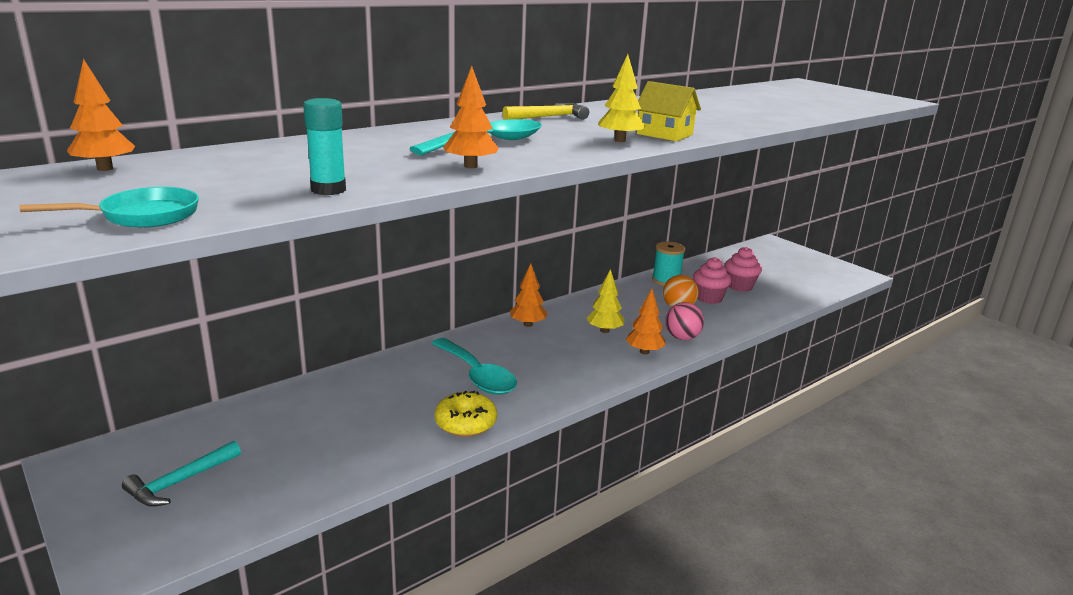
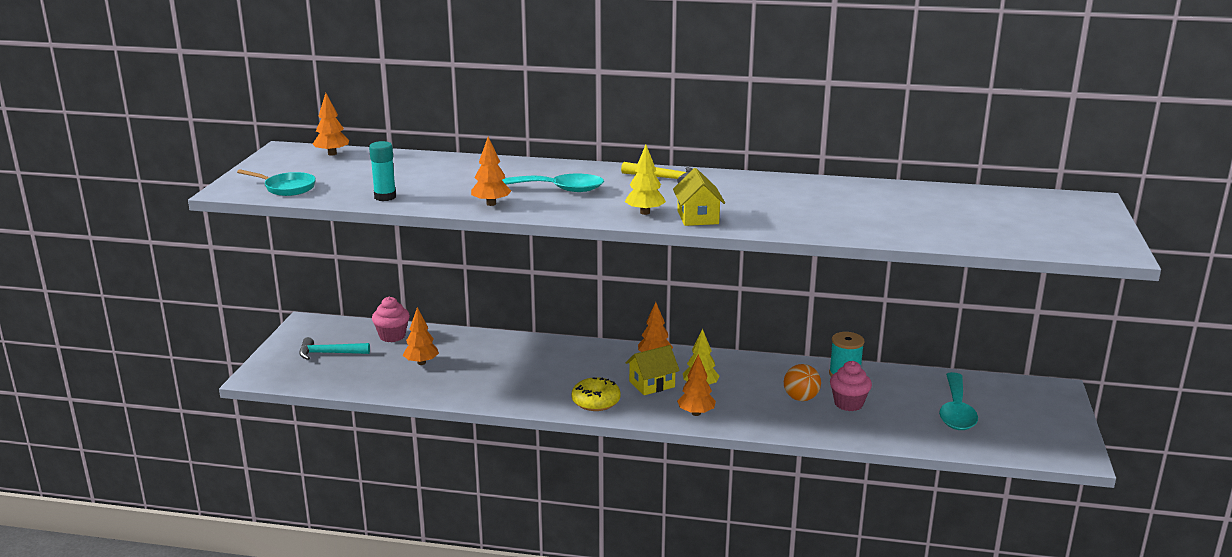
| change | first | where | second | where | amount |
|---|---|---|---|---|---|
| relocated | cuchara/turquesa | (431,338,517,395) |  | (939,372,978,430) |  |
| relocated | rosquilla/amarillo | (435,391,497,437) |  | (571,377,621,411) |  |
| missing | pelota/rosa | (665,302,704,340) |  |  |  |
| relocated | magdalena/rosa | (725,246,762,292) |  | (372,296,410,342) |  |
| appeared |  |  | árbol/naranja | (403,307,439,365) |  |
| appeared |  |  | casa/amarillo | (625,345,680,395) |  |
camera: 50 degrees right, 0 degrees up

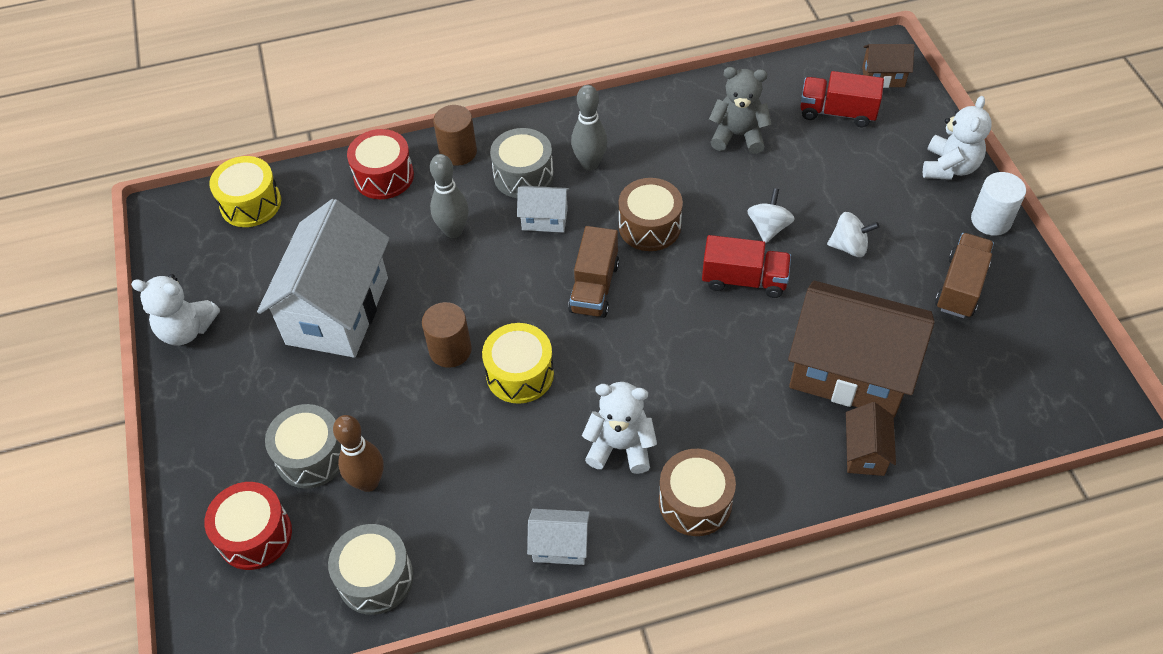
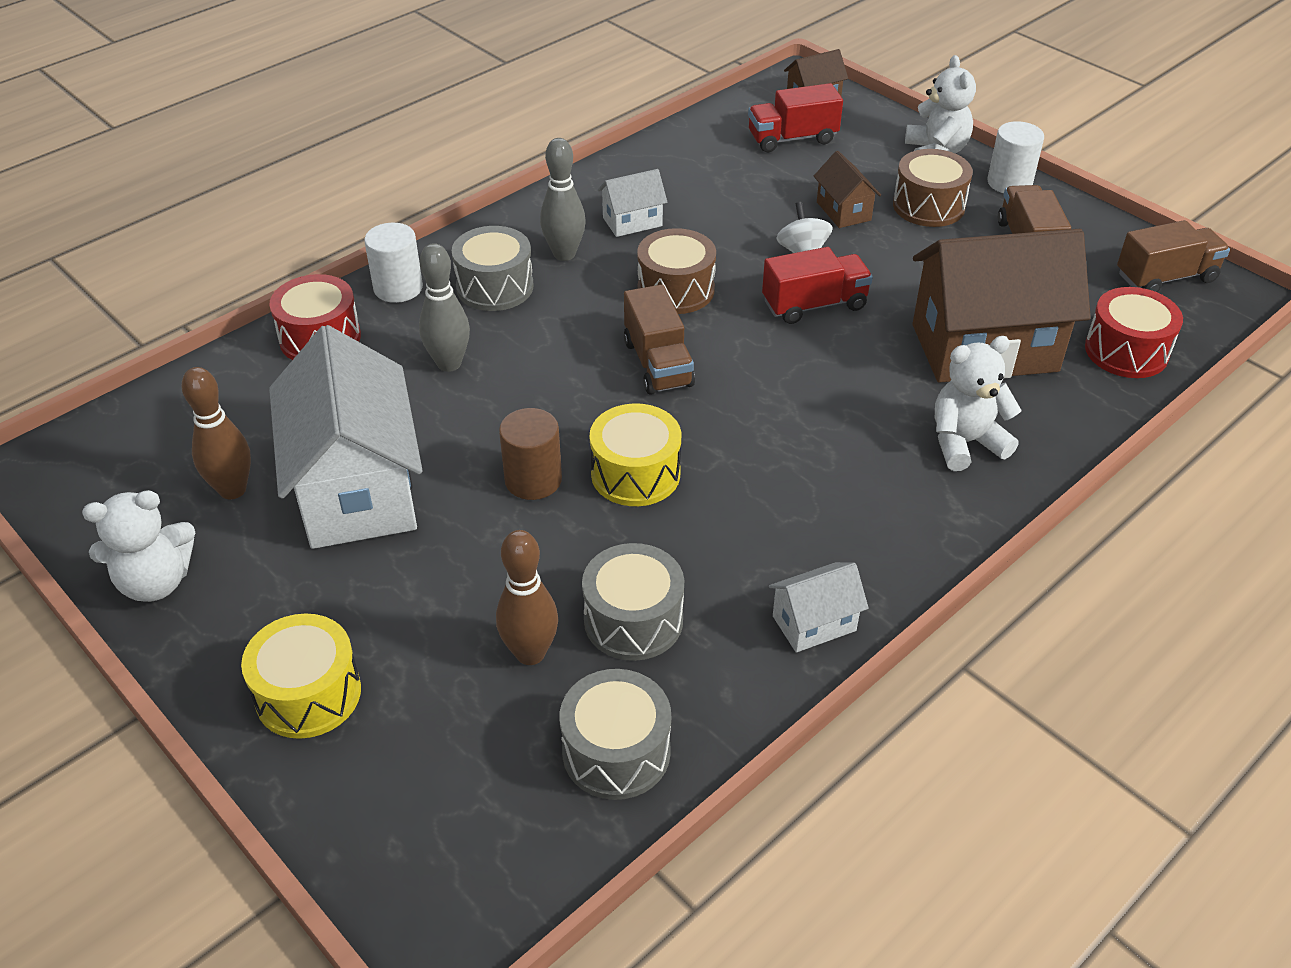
| change | first | where | second | where | amount |
|---|---|---|---|---|---|
| relocated | tambor/rojo | (204,482,292,570) |  | (1085,287,1183,378) |  |
| relocated | tambor/amarillo | (209,156,281,227) |  | (241,613,361,739) |  |
| relocated | tambor/gris | (265,404,341,489) |  | (582,543,684,661) |  |
| colour | cilindro/marrón | (433,105,477,166) | cilindro/blanco | (364,223,423,303) |  |
| relocated | casa/blanco | (517,186,569,233) |  | (598,169,667,237) |  |
| relocated | osito/blanco | (582,382,657,474) |  | (935,336,1021,471) |  |
| relocated | tambor/marrón | (659,449,736,536) |  | (893,149,973,227) |  |
| missing | osito/gris | (709,67,772,154) |  |  |  |
| missing | peonza/blanco | (827,212,879,257) |  |  |  |
| relocated | casa/marrón | (846,402,896,476) |  | (814,151,881,228) |  |
| appeared |  |  | bolo/marrón | (181,367,251,499) |  |
| appeared |  |  | camión/marrón | (1117,220,1230,292) |  |
camera: 30 degrees left, 10 degrees down

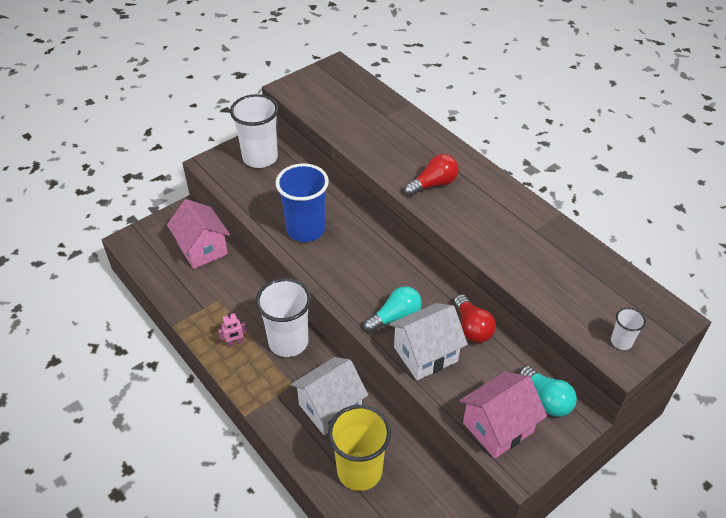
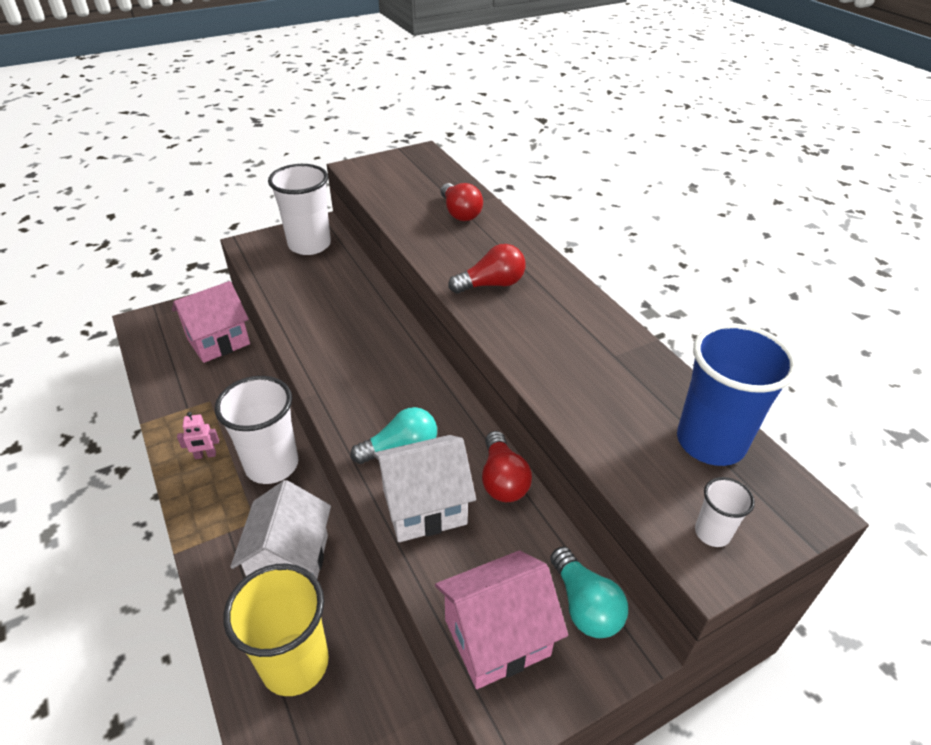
| change | first | where | second | where | amount |
|---|---|---|---|---|---|
| spun | casa/rosa | (167,199,230,269) |  | (172,281,250,363) | 75 degrees clockwise |
| relocated | vaso/azul | (276,163,329,242) |  | (677,323,798,466) |  |
| spun | casa/blanco | (291,357,368,435) |  | (230,480,331,579) | 60 degrees counterclockwise |
| appeared |  |  | bombilla/rojo | (440,183,483,221) |  |
camera: 10 degrees right, 5 degrees down

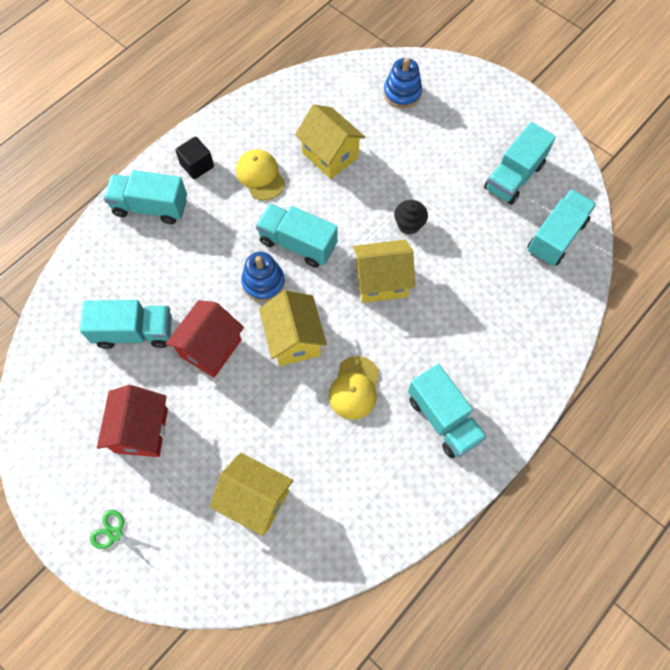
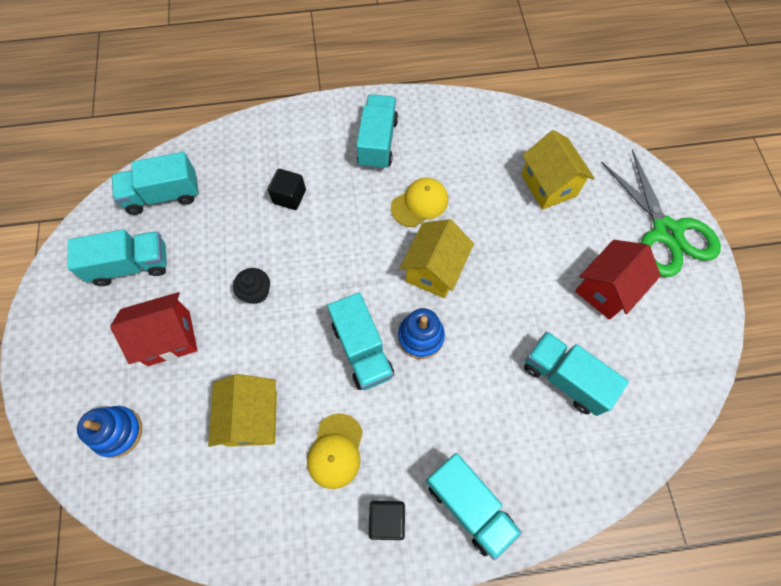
| change | first | where | second | where | amount |
|---|---|---|---|---|---|
| size | tijeras/verde | (90,510,158,566) |  | (601,149,721,277) | x2.35 |
| relocated | casa/rojo | (165,300,244,378) |  | (110,292,197,366) |  |
| missing | casa/amarillo | (353,240,415,303) |  |  |  |
| appeared |  |  | cubo/negro | (268,169,306,210) |  |
camera: 140 degrees left, 0 degrees up

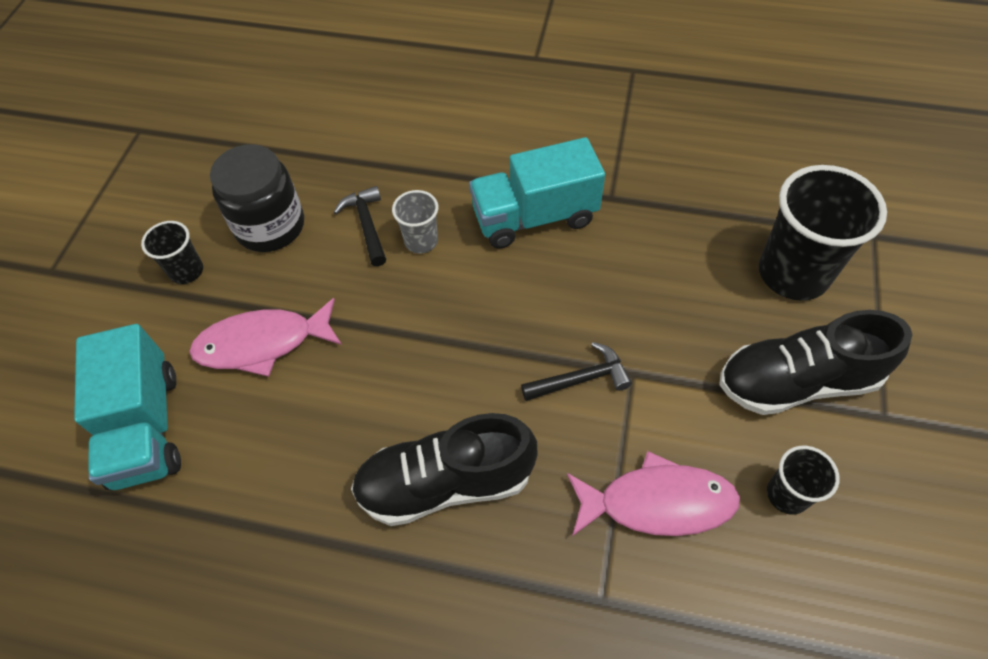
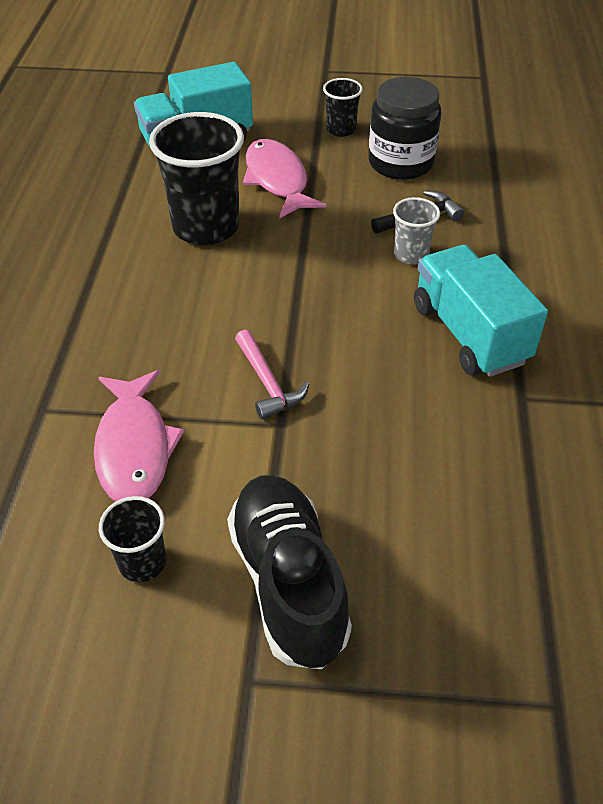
| change | first | where | second | where | amount |
|---|---|---|---|---|---|
| missing | zapato/negro | (351,413,537,526) |  |  |  |
| colour | martillo/negro | (521,342,632,401) | martillo/rosa | (235,329,309,420) |  |
| relocated | vaso/negro | (759,165,887,301) |  | (149,112,244,245) |  |
camera: 80 degrees right, 10 degrees down

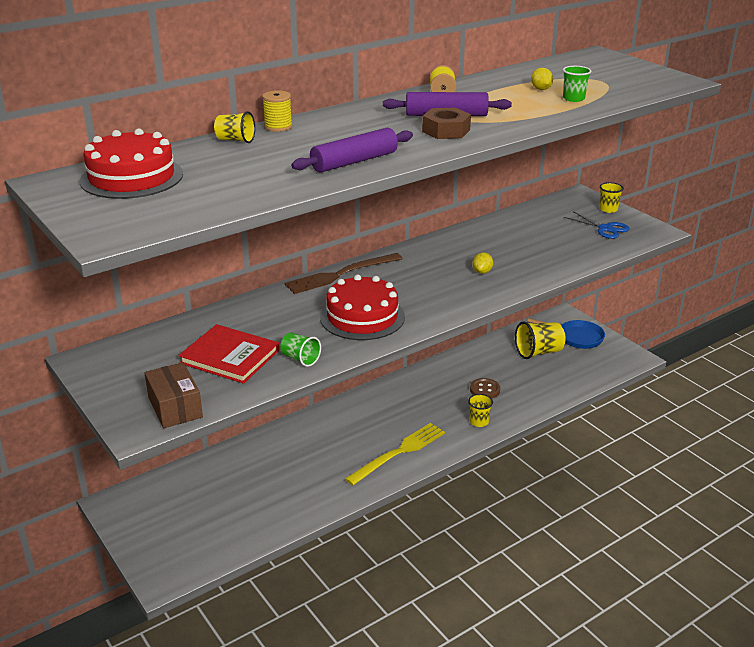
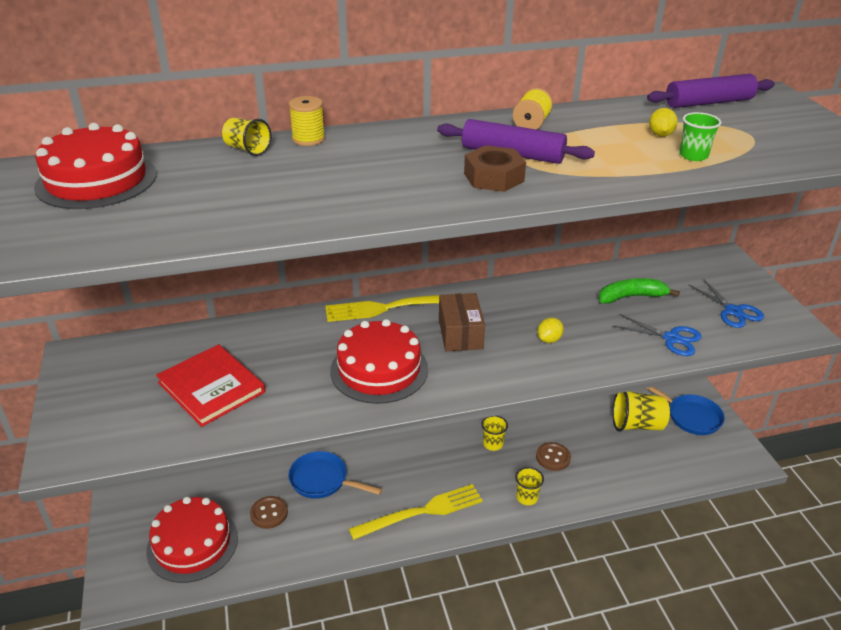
| change | first | where | second | where | amount |
|---|---|---|---|---|---|
| relocated | caja/marrón | (145,362,203,428) |  | (439,293,485,351) |  |
| missing | vaso/verde | (280,333,321,367) |  |  |  |
| colour | tenedor/marrón | (285,253,403,294) | tenedor/amarillo | (325,293,465,322) |  |
| relocated | rodillo/morado | (291,128,413,173) |  | (647,74,775,108) |  |
| relocated | vaso/amarillo | (600,182,624,213) |  | (481,416,508,451) |  |
| appeared |  |  | tarta/rojo | (146,497,238,583) |  |
| appeared |  |  | botón/marrón | (250,496,288,529) |  |
| appeared |  |  | sartén/azul | (288,451,382,499) |  |
| appeared |  |  | plátano/verde | (599,278,680,304) |  |
| appeared |  |  | tijeras/azul | (614,314,702,356) |  |
camera: 20 degrees right, 5 degrees up

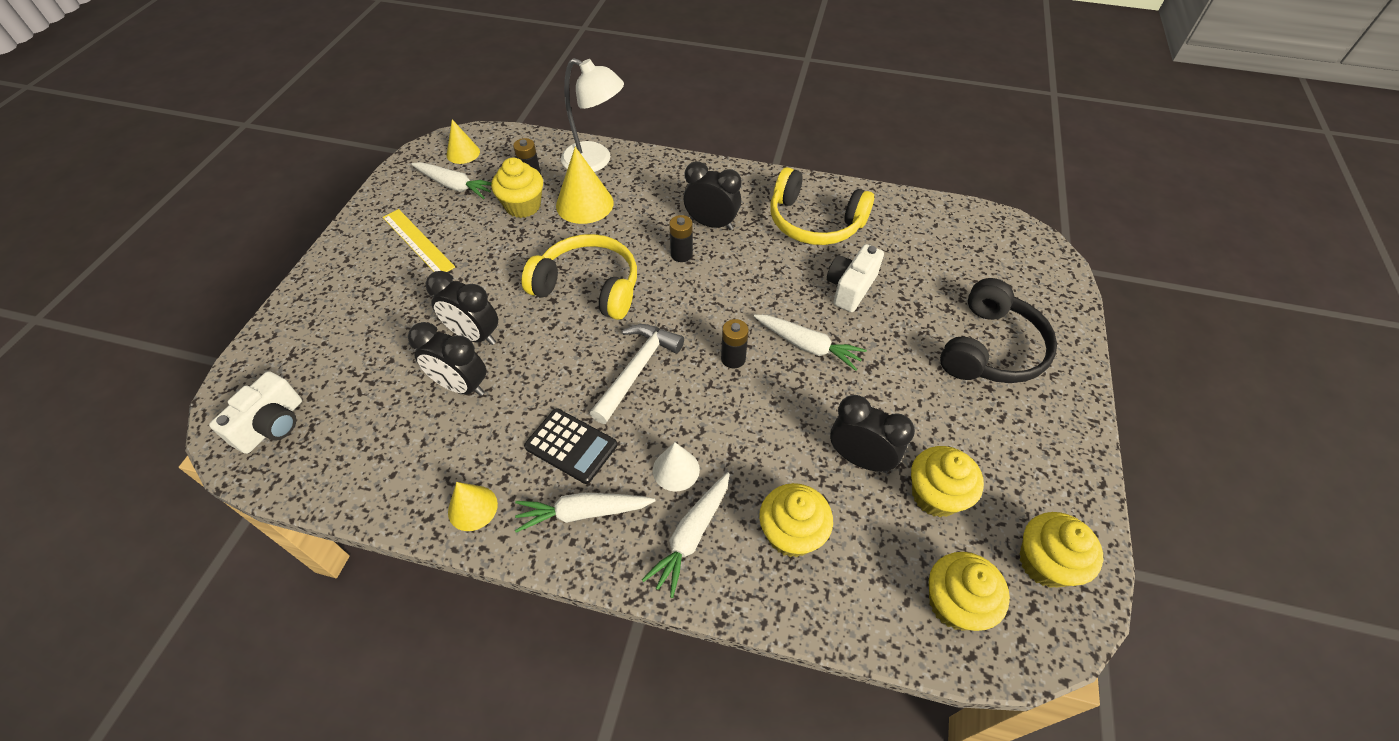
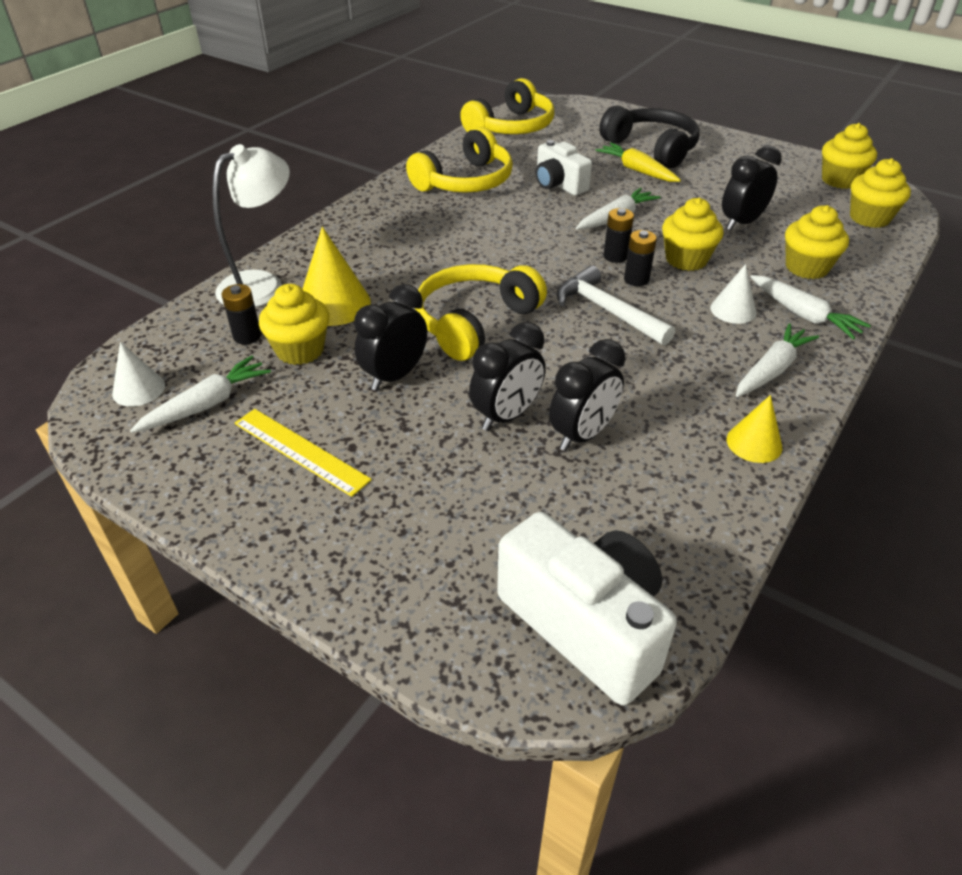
| change | first | where | second | where | amount |
|---|---|---|---|---|---|
| size | cámara/blanco | (209,371,302,454) |  | (497,512,677,706) | x1.61 |
| spun | regla/amarillo | (382,209,455,272) |  | (235,409,372,497) | 60 degrees clockwise |
| colour | cono/amarillo | (446,119,480,164) | cono/blanco | (112,342,165,407) |  |
| spun | zanahoria/blanco | (515,493,655,533) |  | (736,323,819,397) | 150 degrees counterclockwise |
| missing | calculadora/negro | (524,408,617,484) |  |  |  |
| relocated | pila/negro | (669,215,693,262) |  | (624,230,657,286) |  |
| relocated | despertador/negro | (683,161,742,230) |  | (354,284,427,391) |  |
| relocated | magdalena/amarillo | (911,446,984,517) |  | (662,198,724,271) |  |
| appeared |  |  | auriculares/amarillo | (460,78,554,134) |  |
| appeared |  |  | zanahoria/amarillo | (596,143,681,182) |  |
camera: 70 degrees left, 10 degrees down

